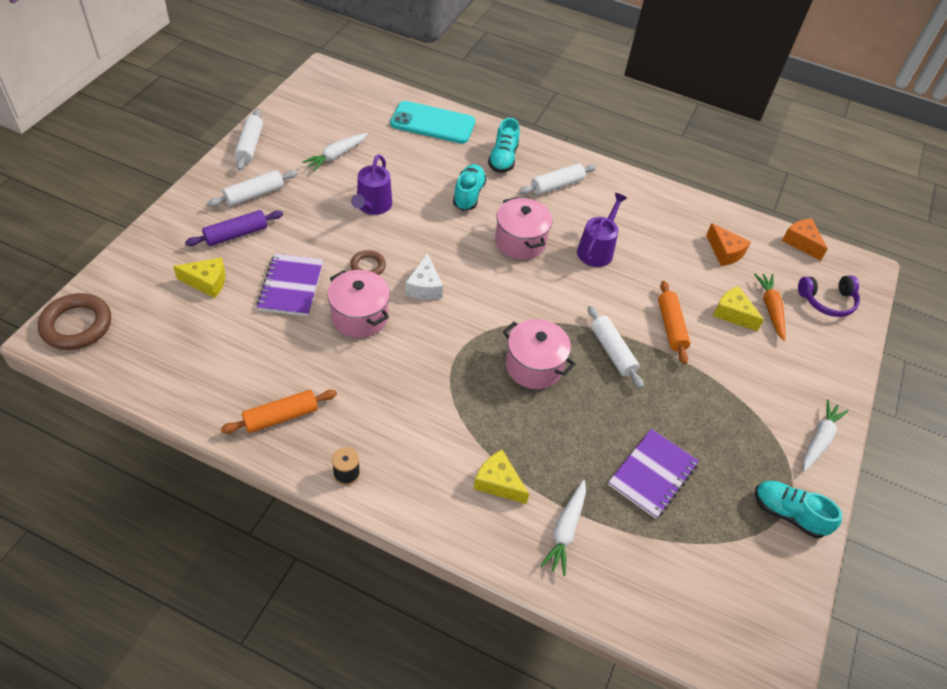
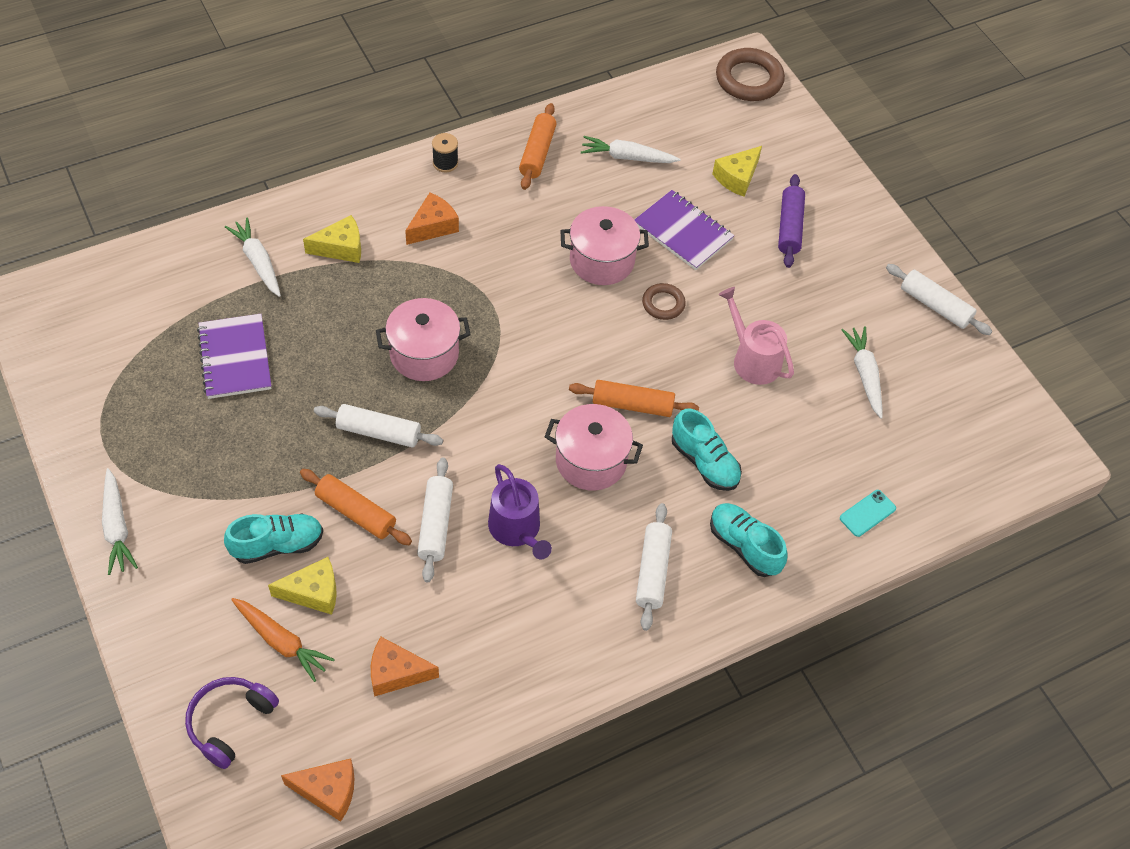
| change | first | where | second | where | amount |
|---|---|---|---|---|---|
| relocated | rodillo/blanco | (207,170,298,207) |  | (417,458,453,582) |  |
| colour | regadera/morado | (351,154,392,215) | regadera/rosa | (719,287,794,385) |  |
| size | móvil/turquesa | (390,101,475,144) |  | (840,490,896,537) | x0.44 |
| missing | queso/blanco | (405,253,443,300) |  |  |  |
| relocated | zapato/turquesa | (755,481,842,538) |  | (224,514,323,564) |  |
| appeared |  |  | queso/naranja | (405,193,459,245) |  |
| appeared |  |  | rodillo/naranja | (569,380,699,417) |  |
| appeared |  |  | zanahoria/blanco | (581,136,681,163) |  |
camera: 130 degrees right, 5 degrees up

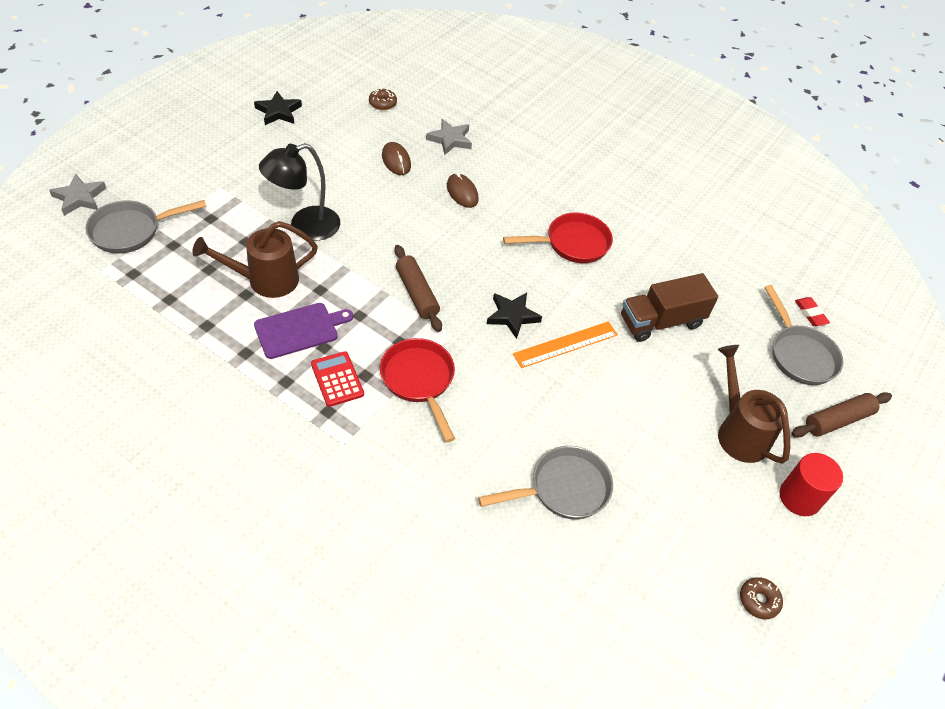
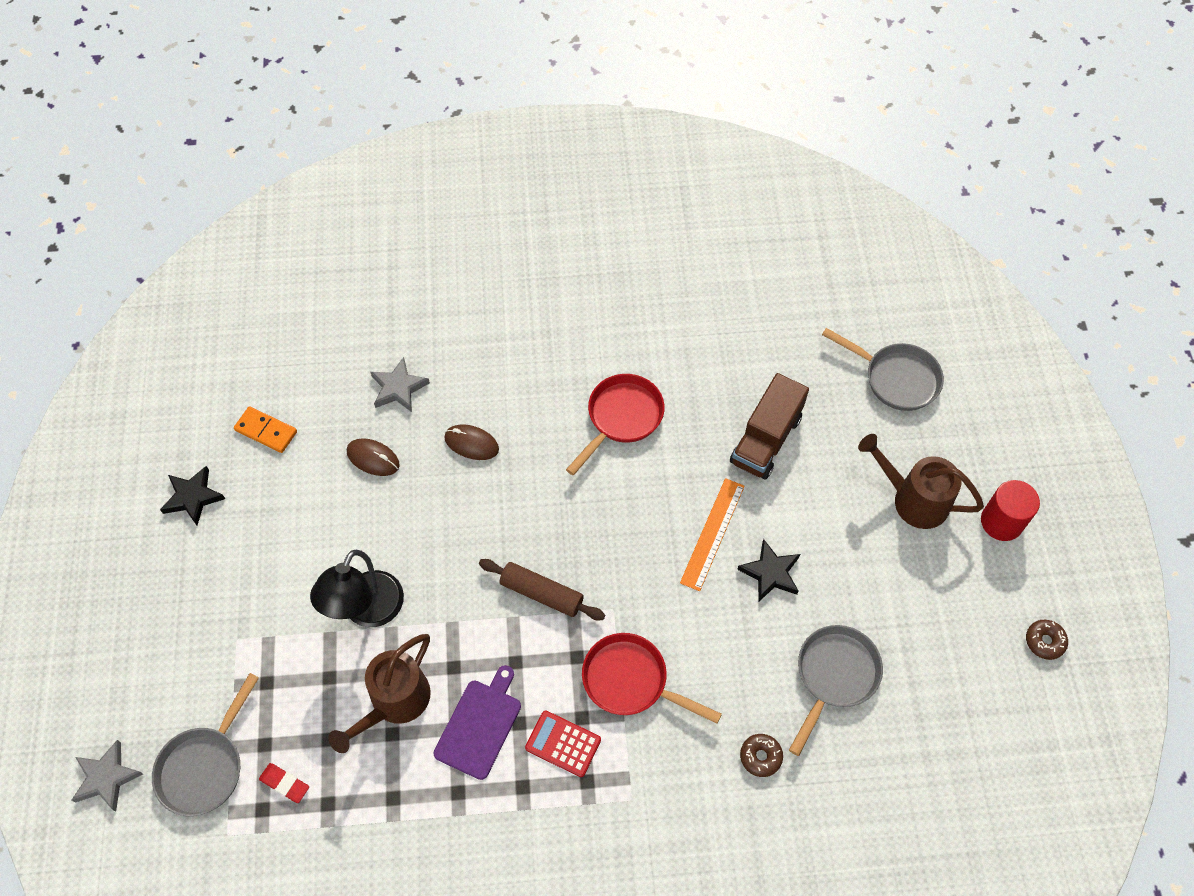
| change | first | where | second | where | amount |
|---|---|---|---|---|---|
| relocated | rosquilla/marrón | (369,88,397,110) |  | (740,734,783,777) |  |
| relocated | estrella/negro | (487,293,542,339) |  | (737,539,800,601) |  |
| missing | rodillo/marrón | (791,392,892,437) |  |  |  |
| relocated | goma de borrar/rojo | (795,297,830,326) |  | (259,763,309,803) |  |
| appeared |  |  | ficha de dominó/naranja | (234,406,297,453) |  |
camera: 35 degrees left, 10 degrees up

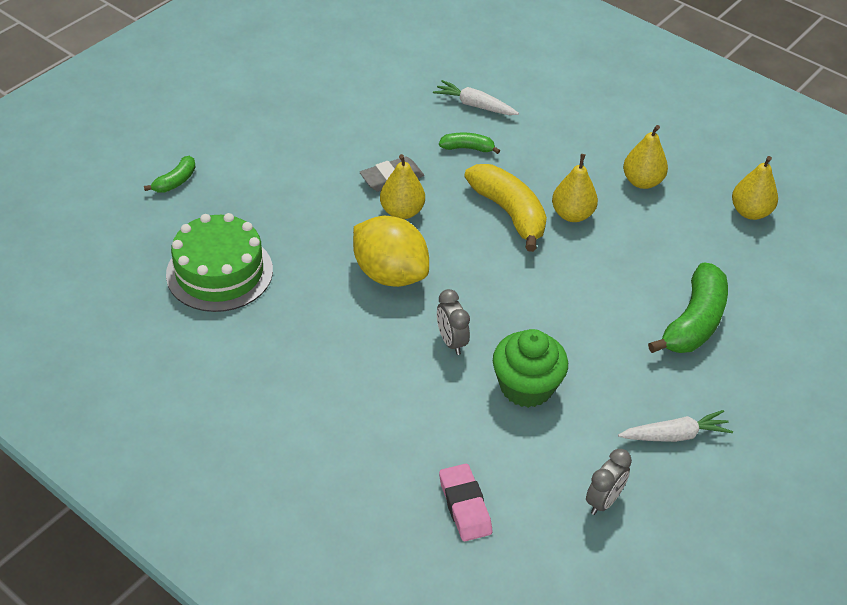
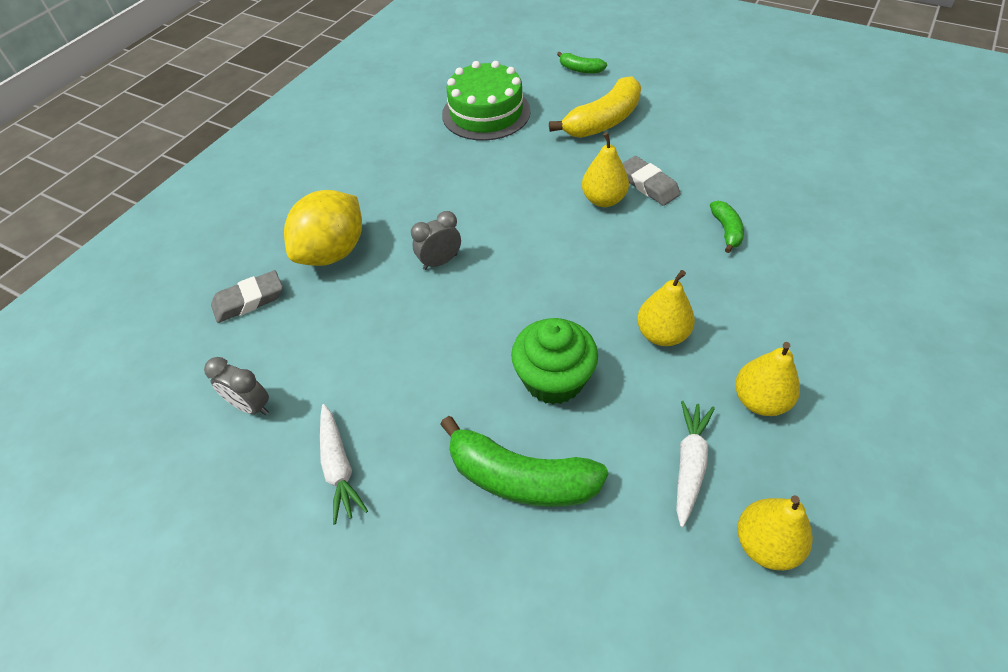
| change | first | where | second | where | amount |
|---|---|---|---|---|---|
| relocated | limón/amarillo | (353,216,429,287) |  | (284,190,362,266) |  |
| relocated | zanahoria/blanco | (433,80,519,115) |  | (676,401,715,528) |  |
| colour | goma de borrar/rosa | (439,464,492,541) | goma de borrar/gris | (211,270,283,323) |  |
| relocated | plátano/amarillo | (464,164,547,252) |  | (549,76,641,138) |  |
| relocated | magdalena/verde | (493,329,568,408) |  | (511,318,598,404) |  |
camera: 85 degrees right, 5 degrees up

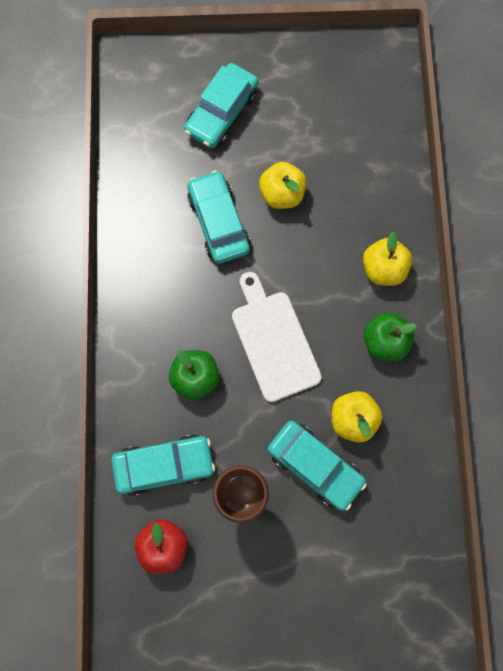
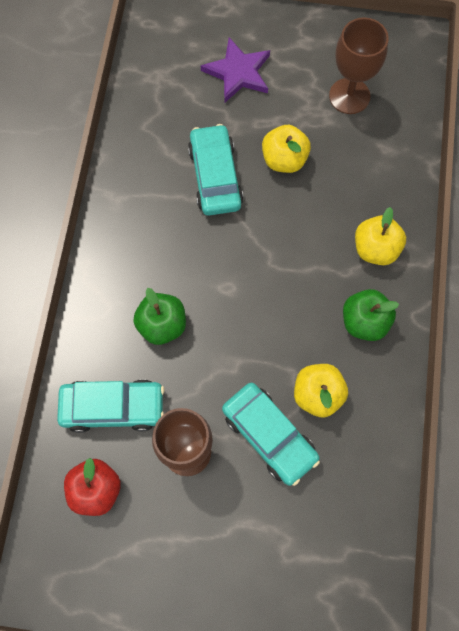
| change | first | where | second | where | amount |
|---|---|---|---|---|---|
| exchanged | coche/turquesa | (184,63,258,148) | estrella/morado | (201,37,270,102) |  |
| missing | tabla de cortar/blanco | (232,272,321,402) |  |  |  |
| appeared |  |  | copa/marrón | (329,17,389,114) |  |
camera: 10 degrees right, 5 degrees down

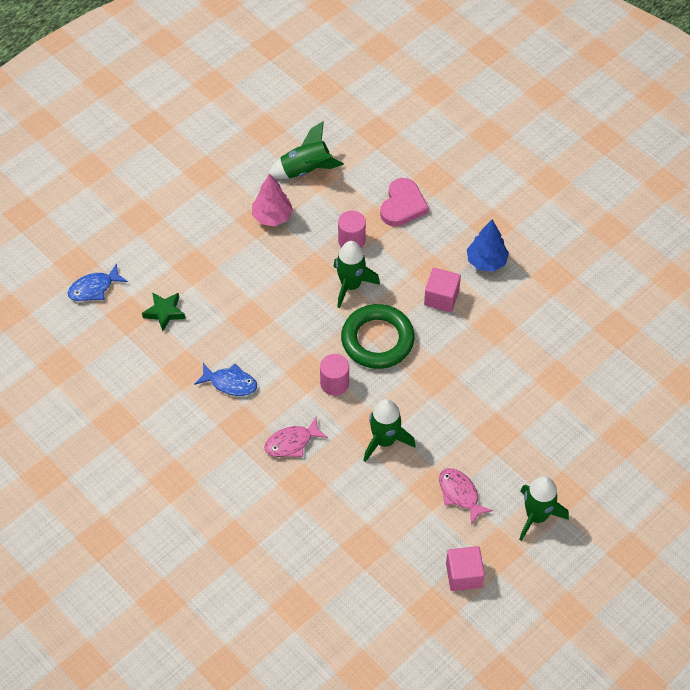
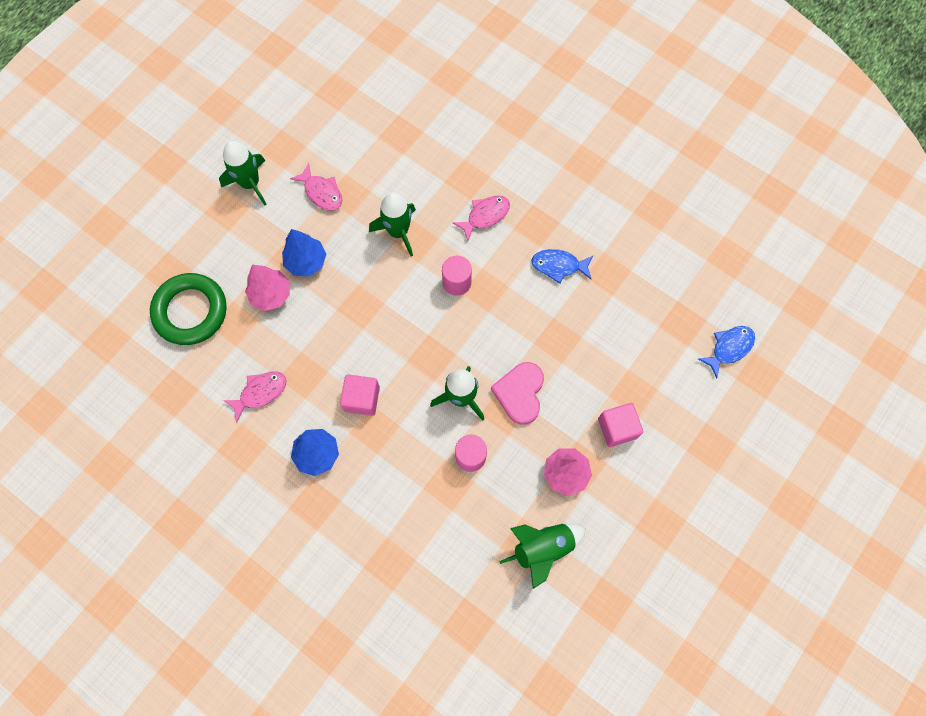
| change | first | where | second | where | amount |
|---|---|---|---|---|---|
| missing | estrella/verde | (142,292,185,331) |  |  |  |
| relocated | anillo/verde | (341,304,415,369) |  | (150,273,227,345) |  |
| relocated | corazón/rosa | (380,178,429,226) |  | (491,362,544,425) |  |
| relocated | cubo/rosa | (446,546,485,591) |  | (598,403,644,447) |  |
| appeared |  |  | pez/rosa | (223,371,287,423) |  |
| appeared |  |  | árbol/rosa | (245,265,290,311) |  |
| appeared |  |  | árbol/azul | (282,229,326,276) |  |
camera: 170 degrees right, 15 degrees up

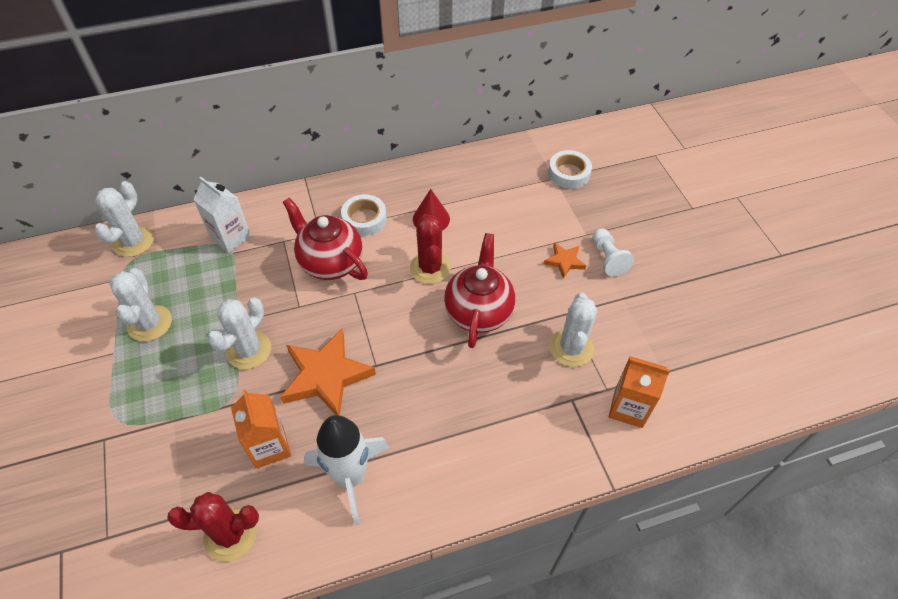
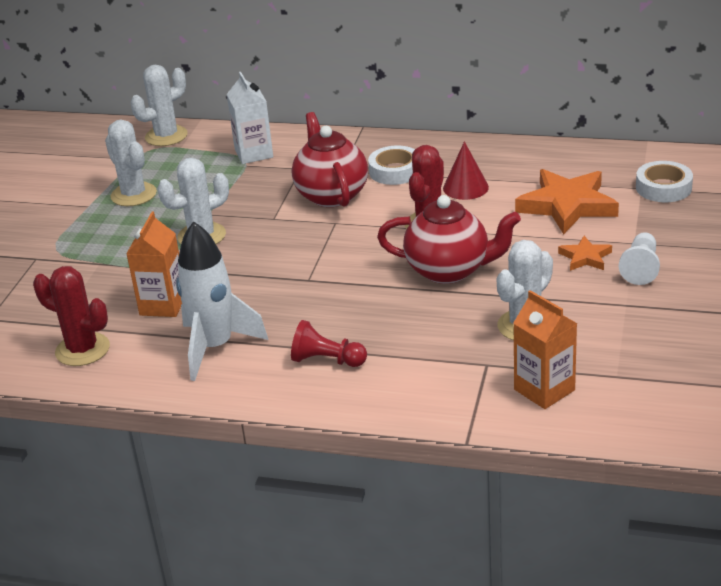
| change | first | where | second | where | amount |
|---|---|---|---|---|---|
| spun | cactus/blanco | (109,268,172,342) |  | (105,120,157,206) | 60 degrees counterclockwise |
| relocated | estrella/naranja | (280,329,376,416) |  | (515,169,619,234) |  |
| spun | tetera/rojo | (444,233,515,348) |  | (377,195,521,284) | 60 degrees clockwise |
| appeared |  |  | peón/rojo | (291,320,367,367) |  |
camera: 35 degrees right, 20 degrees down

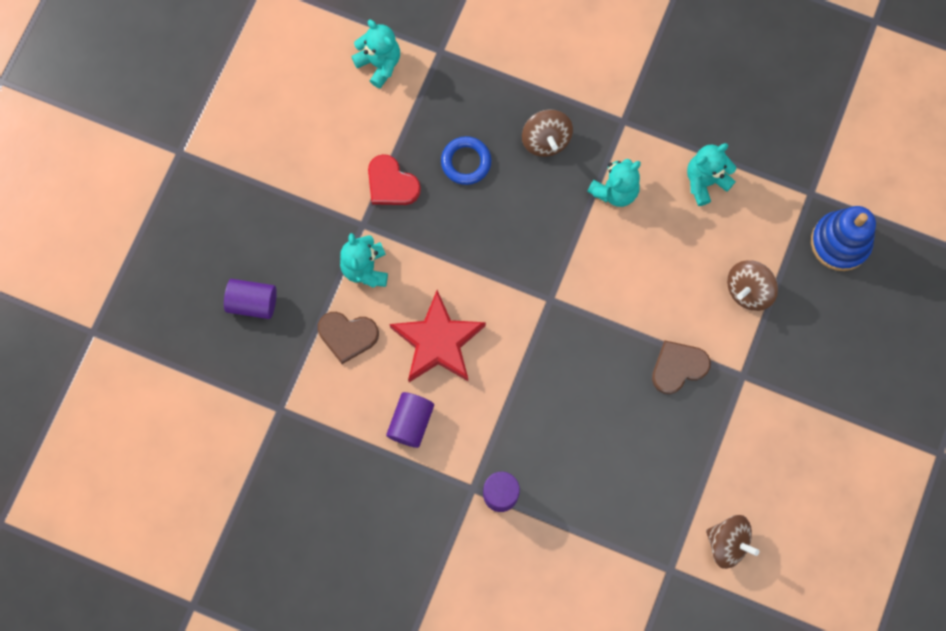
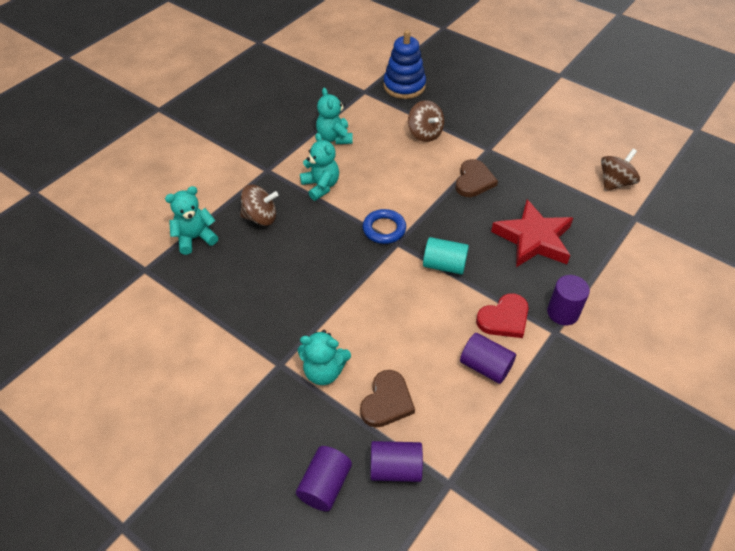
| change | first | where | second | where | amount |
|---|---|---|---|---|---|
| relocated | osito/turquesa | (351,19,400,88) |  | (165,186,218,255) |  |
| relocated | corazón/rojo | (368,154,421,205) |  | (476,293,529,338) |  |
| relocated | estrella/rojo | (389,290,486,382) |  | (491,199,573,267) |  |
| relocated | anillo/azul | (441,136,491,185) |  | (363,209,406,244) |  |
| spun | corazón/marrón | (652,341,711,394) |  | (455,159,498,197) | 150 degrees counterclockwise |
| appeared |  |  | cilindro/morado | (370,441,423,482) |  |
| appeared |  |  | cilindro/turquesa | (423,237,469,275) |  |
camera: 75 degrees left, 25 degrees down

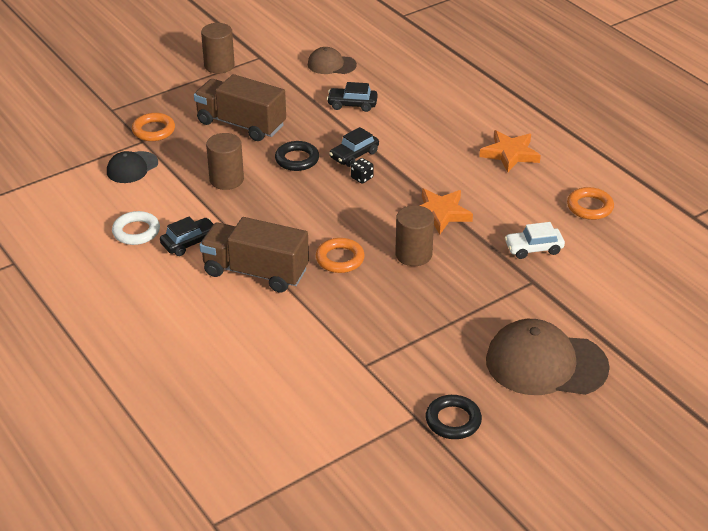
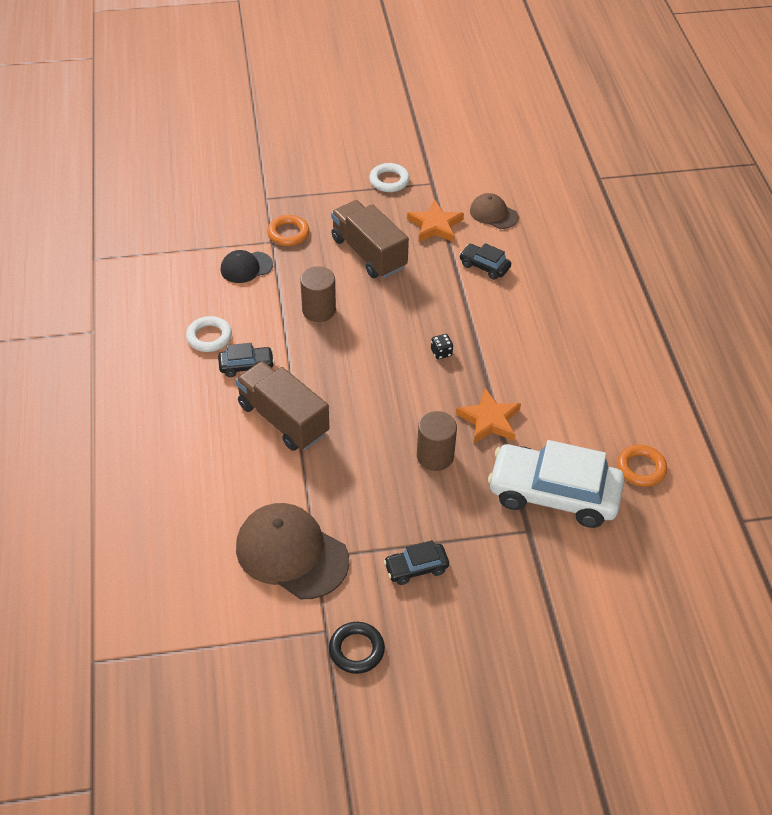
| change | first | where | second | where | amount |
|---|---|---|---|---|---|
| exchanged | cilindro/marrón | (201,23,235,74) | anillo/blanco | (369,163,410,192) |  |
| missing | anillo/negro | (275,141,319,171) |  |  |  |
| missing | anillo/naranja | (316,238,365,273) |  |  |  |
| relocated | coche/negro | (329,127,379,167) |  | (384,540,449,585) |  |
| relocated | estrella/naranja | (479,130,541,172) |  | (407,200,464,242) |  |
| relocated | gorra/marrón | (486,319,610,395) |  | (236,503,349,599) |  |
| size | coche/blanco | (505,222,565,259) |  | (488,440,624,528) | x2.18 |
camera: 25 degrees right, 10 degrees up

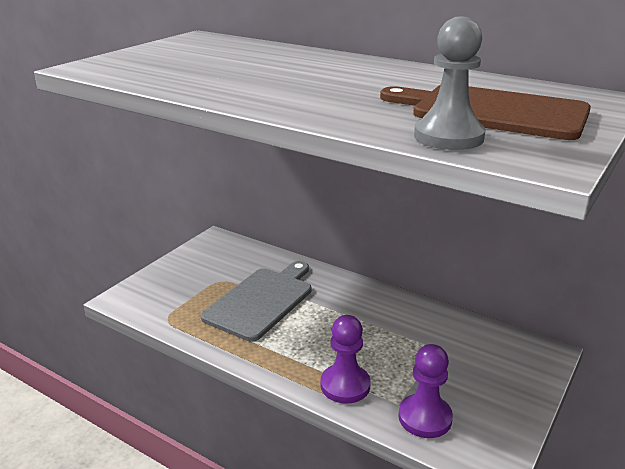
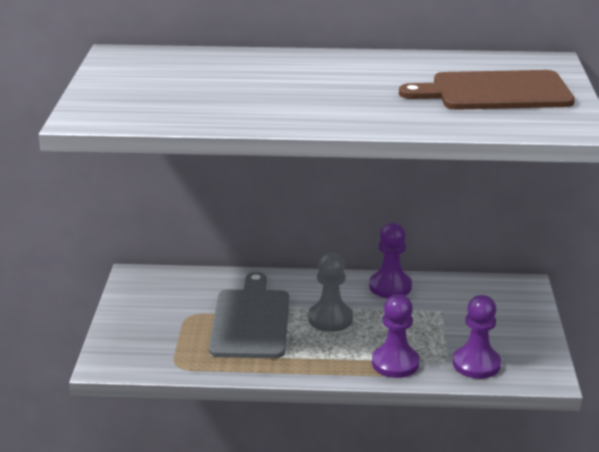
| change | first | where | second | where | amount |
|---|---|---|---|---|---|
| relocated | peón/gris | (414,16,486,150) |  | (308,253,353,332) |  |
| appeared |  |  | peón/morado | (369,223,412,298) |  |
camera: 30 degrees left, 0 degrees up

